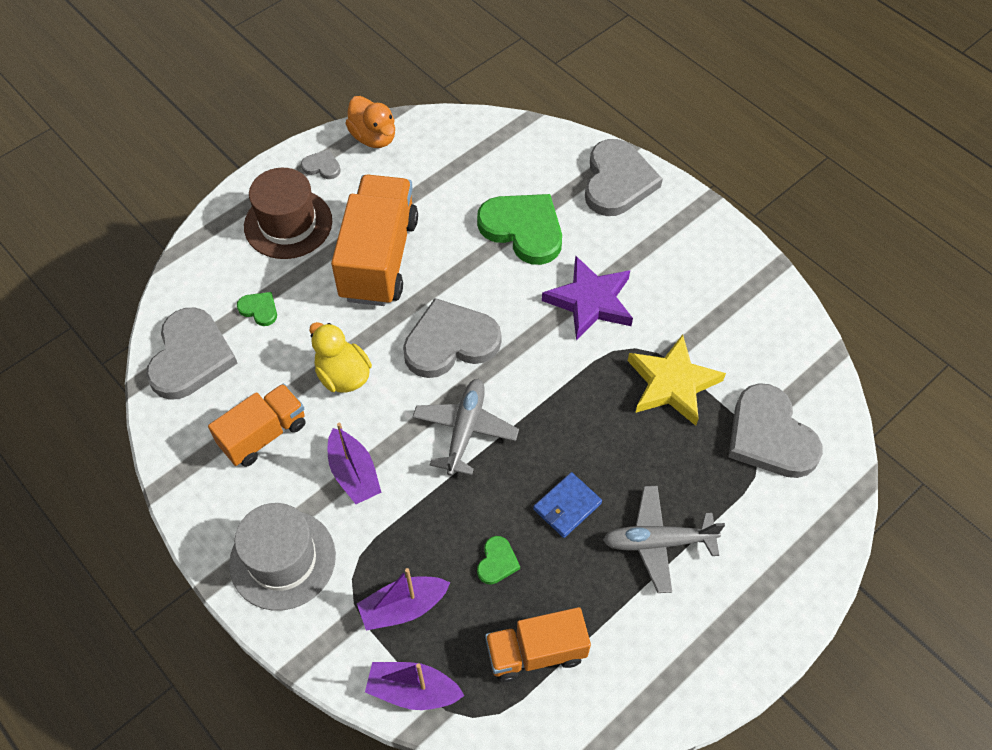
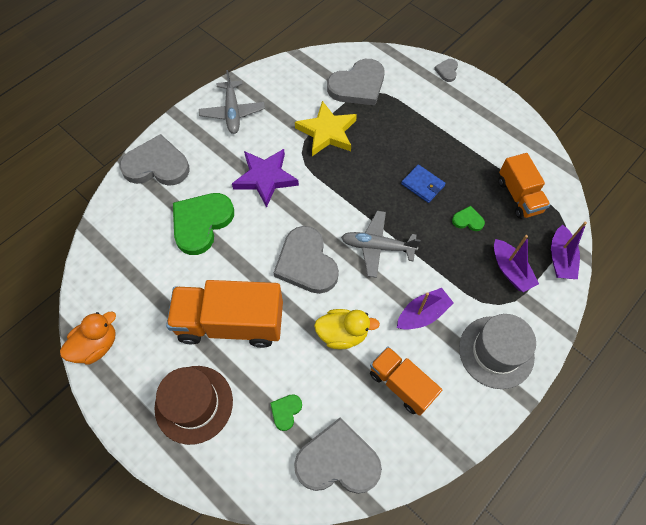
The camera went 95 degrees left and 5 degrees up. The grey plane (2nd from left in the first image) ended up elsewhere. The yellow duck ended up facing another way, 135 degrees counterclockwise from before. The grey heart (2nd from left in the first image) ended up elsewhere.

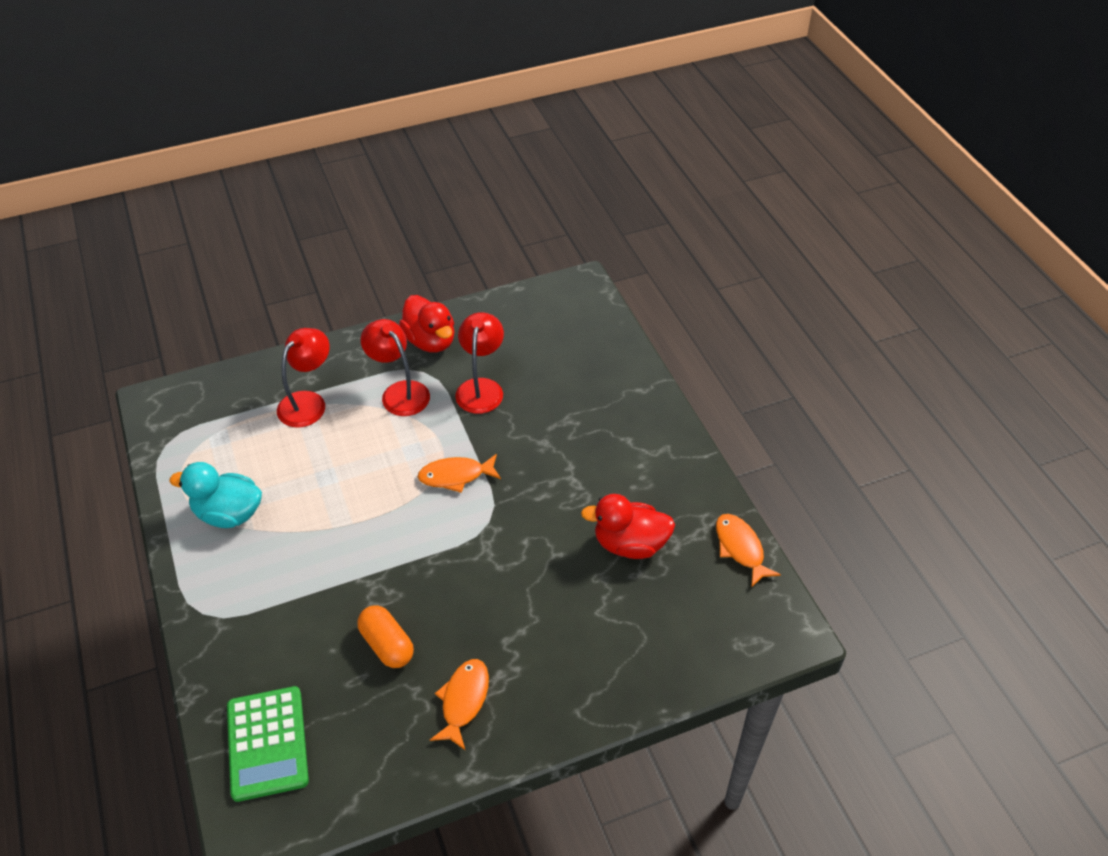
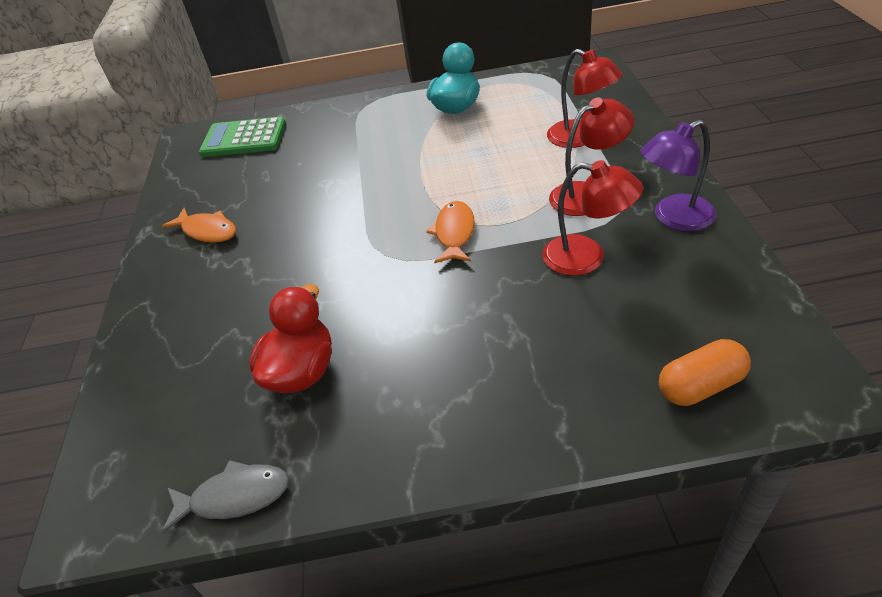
The camera went 110 degrees right and 5 degrees down. What was the orange fish (3rd from left) turned into the grey fish. Where the red duck (1st from left) stood, the purple lamp came to stand. The orange capsule ended up elsewhere.

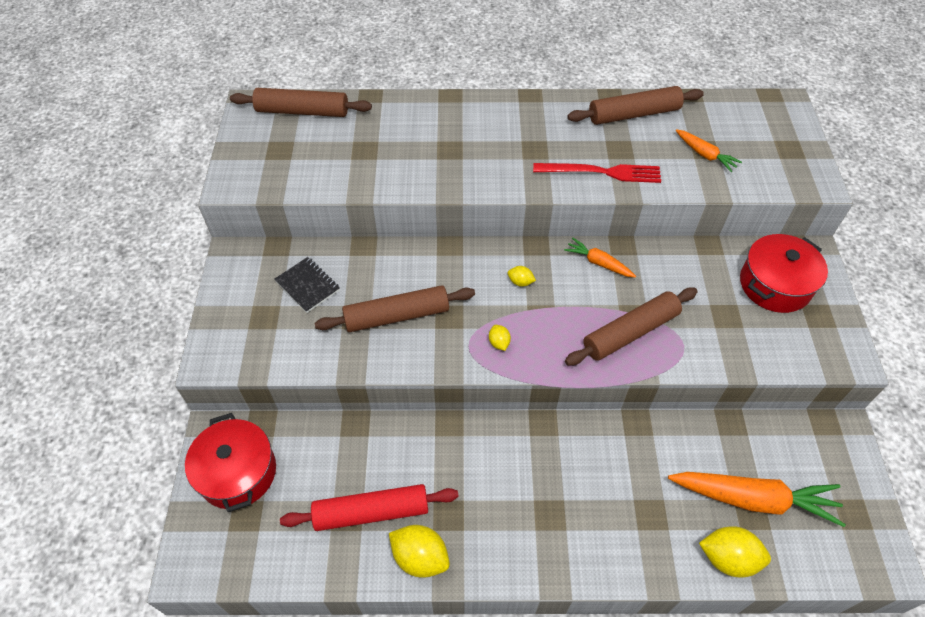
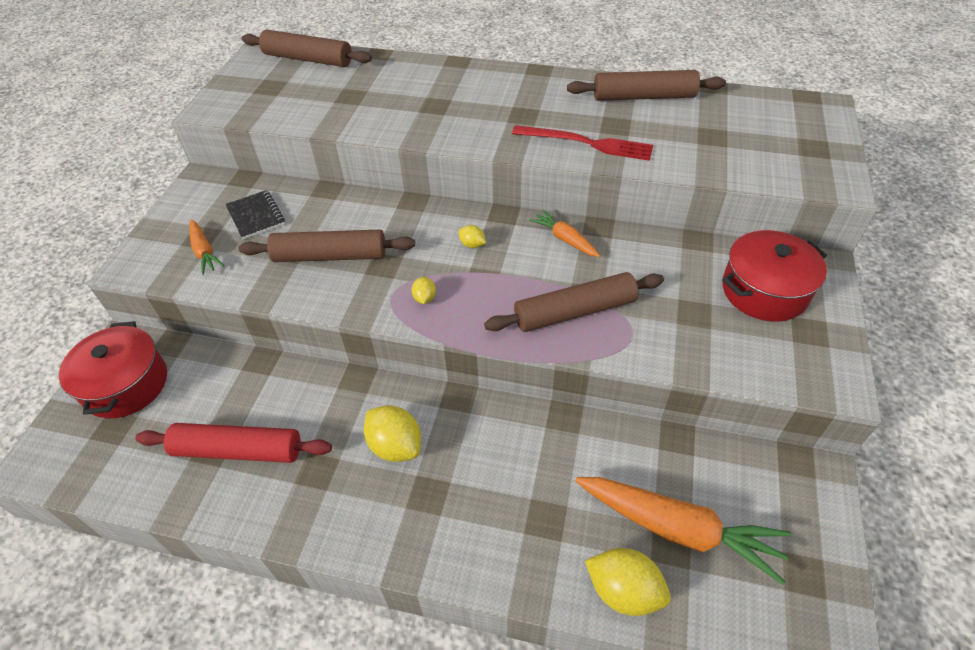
The camera went 15 degrees right and 5 degrees down. The orange carrot (2nd from left in the first image) ended up elsewhere. The yellow lemon (1st from left) ended up elsewhere.

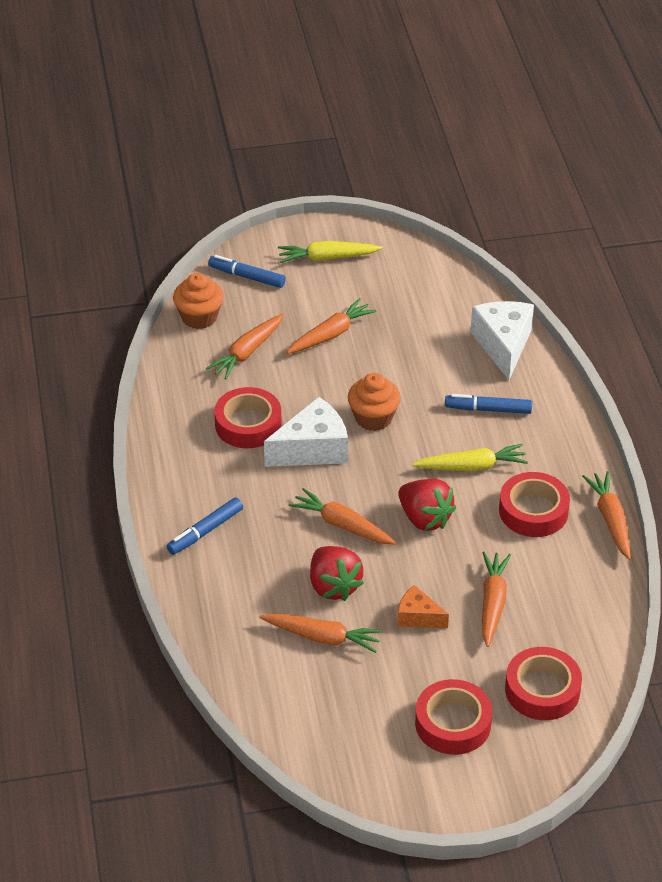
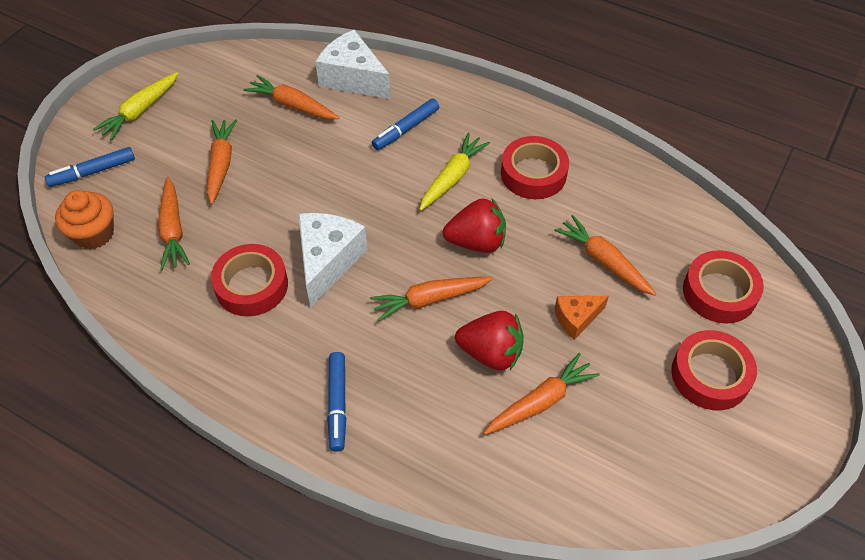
The camera went 50 degrees left and 10 degrees up. The orange carrot (6th from left in the first image) ended up elsewhere. The second view lost the orange cupcake (2nd from left).

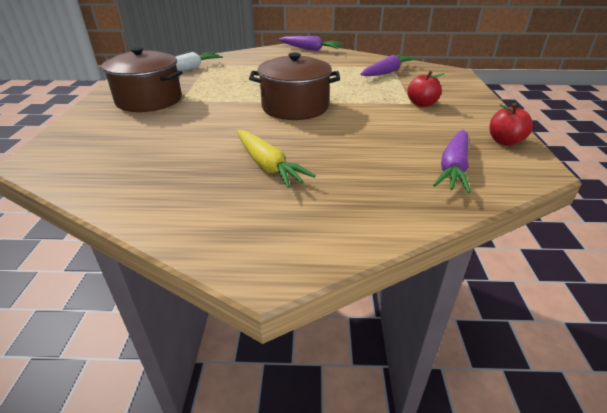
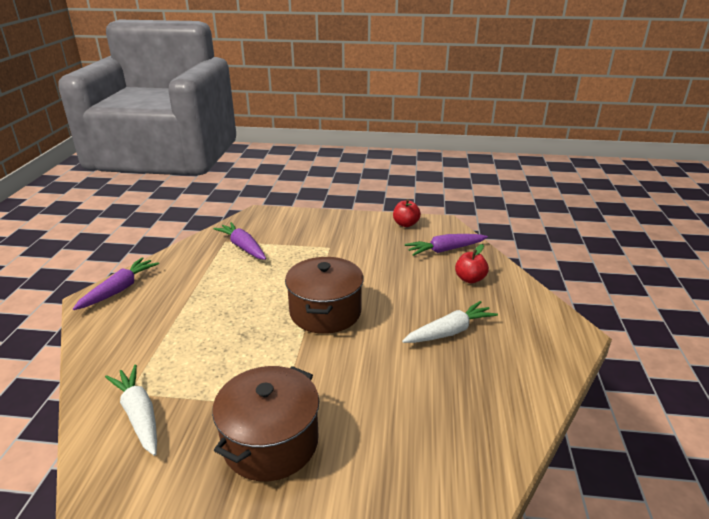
The camera went 85 degrees left and 5 degrees down. What was the yellow carrot turned into the white carrot (2nd from left). The purple carrot (3rd from left) ended up facing another way, 135 degrees clockwise from before. The red apple (1st from left in the first image) ended up elsewhere.

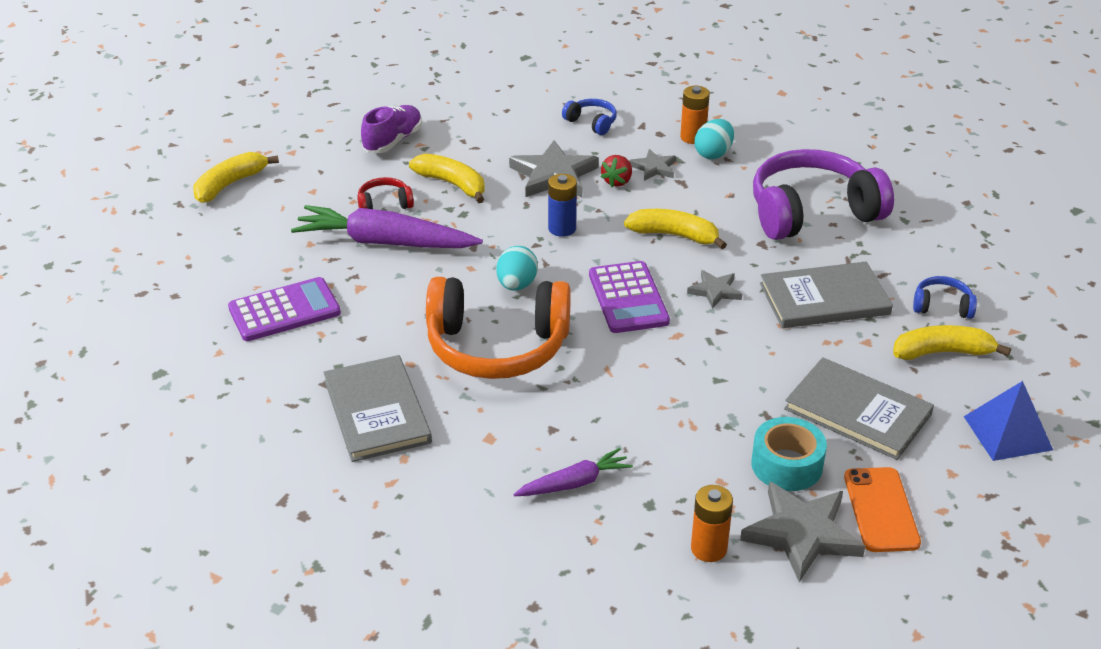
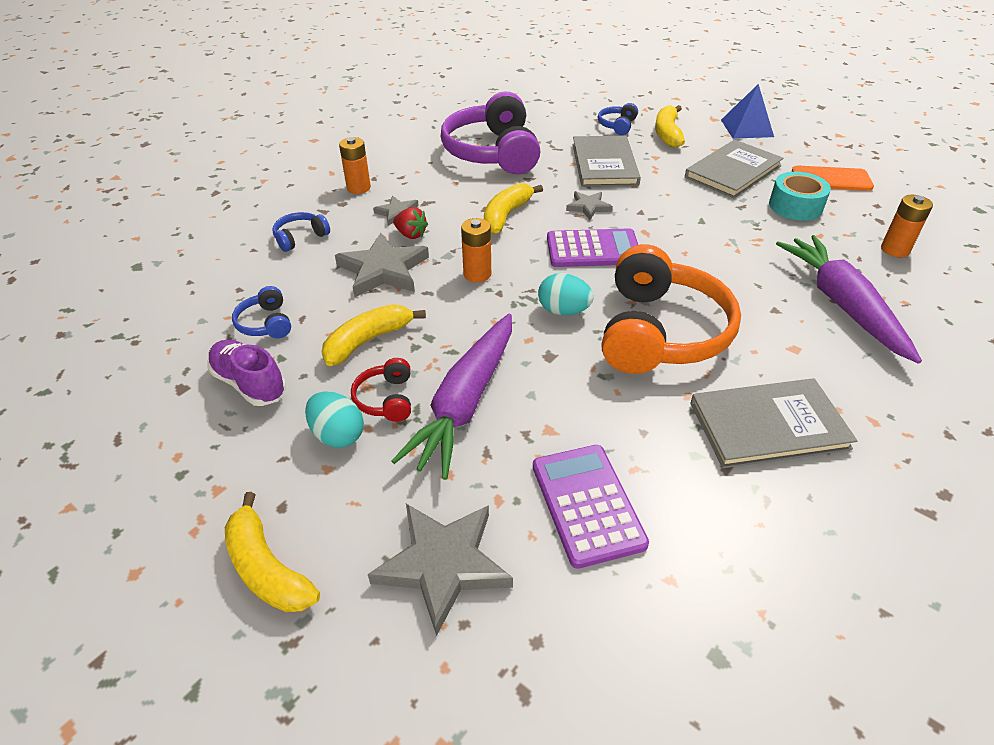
The camera went 80 degrees left and 5 degrees up. The second view gained the blue headphones (1st from left). The turquoise egg (2nd from left in the first image) ended up elsewhere. The grey star (4th from left in the first image) ended up elsewhere. What was the blue battery turned into the orange battery (2nd from left). The size of the purple carrot (2nd from left) changed by a factor of 1.87.

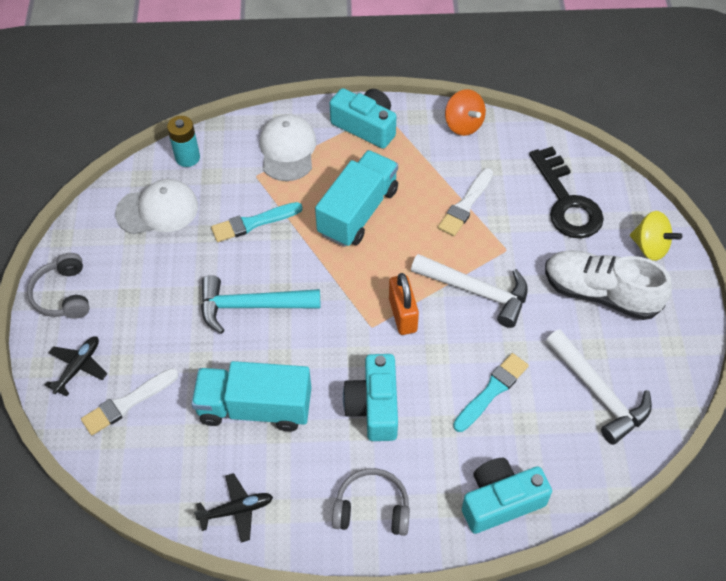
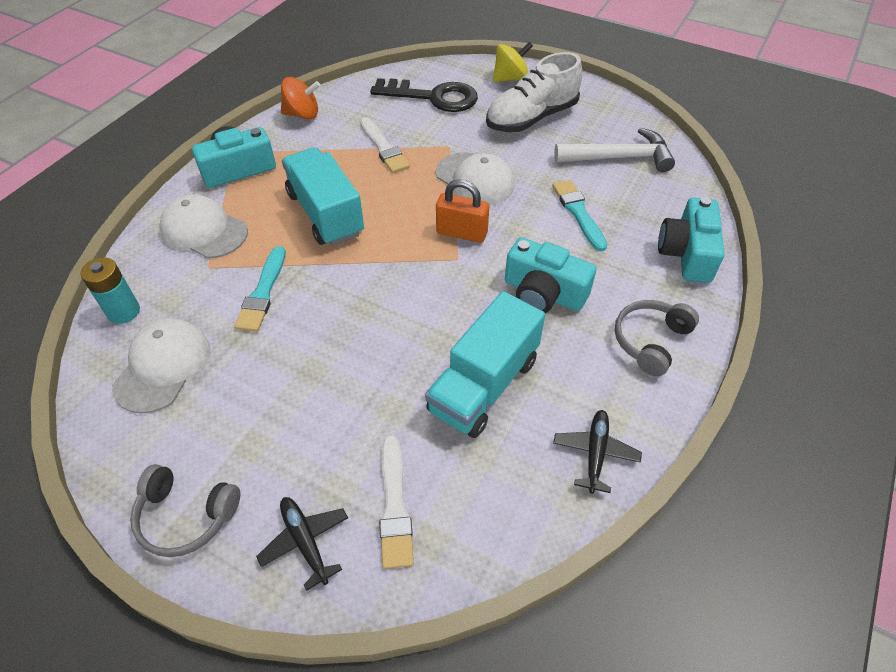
The camera went 60 degrees left and 5 degrees down. Where the white hammer (1st from left) stood, the white cap (3rd from left) came to stand. The second view lost the turquoise hammer.

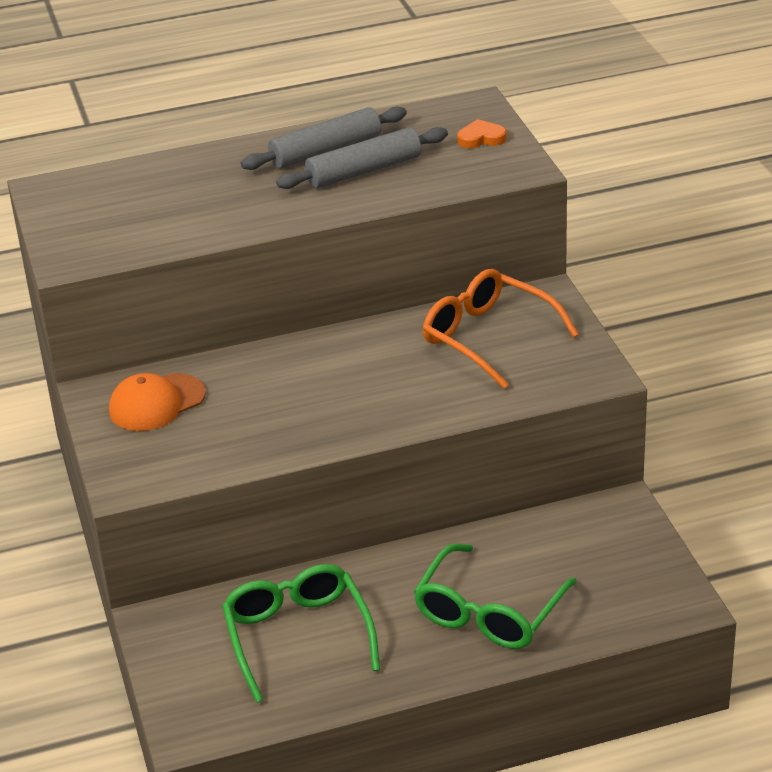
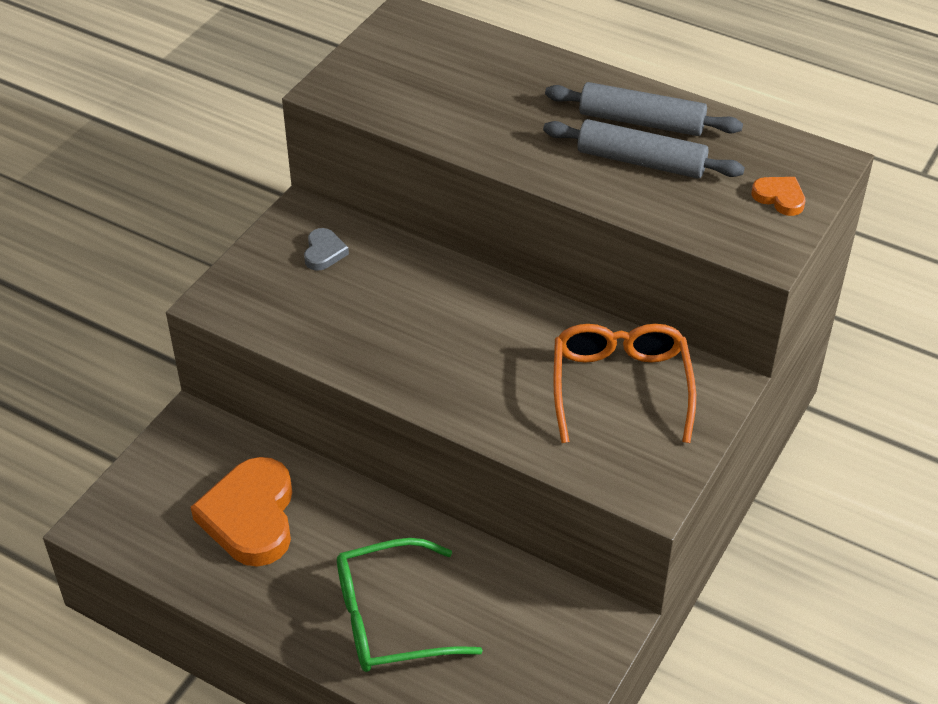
The camera went 45 degrees right and 10 degrees up. Where the green glasses (1st from left) stood, the orange heart (1st from left) came to stand. Where the orange cap stood, the grey heart came to stand.

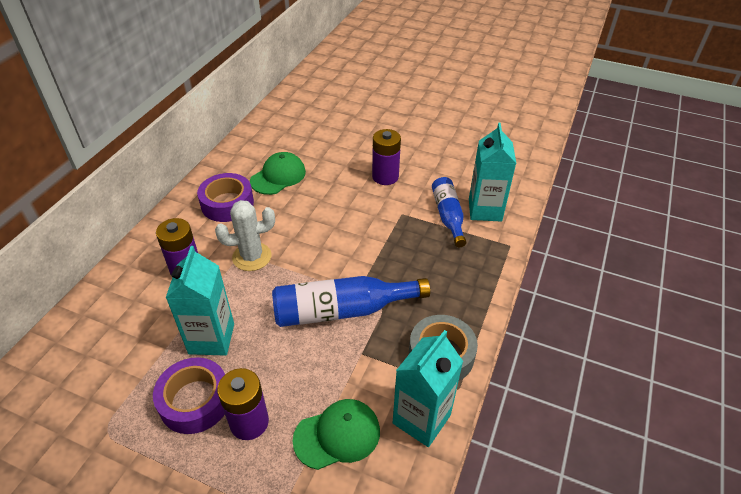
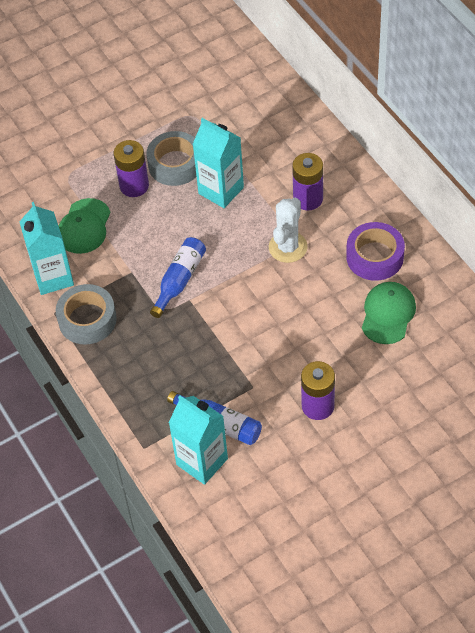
The camera went 130 degrees right and 10 degrees up. What was the purple tape (1st from left) turned into the grey tape (2nd from left). The size of the blue bottle (1st from left) changed by a factor of 0.65. The green cap (1st from left in the first image) ended up facing another way, 150 degrees counterclockwise from before.

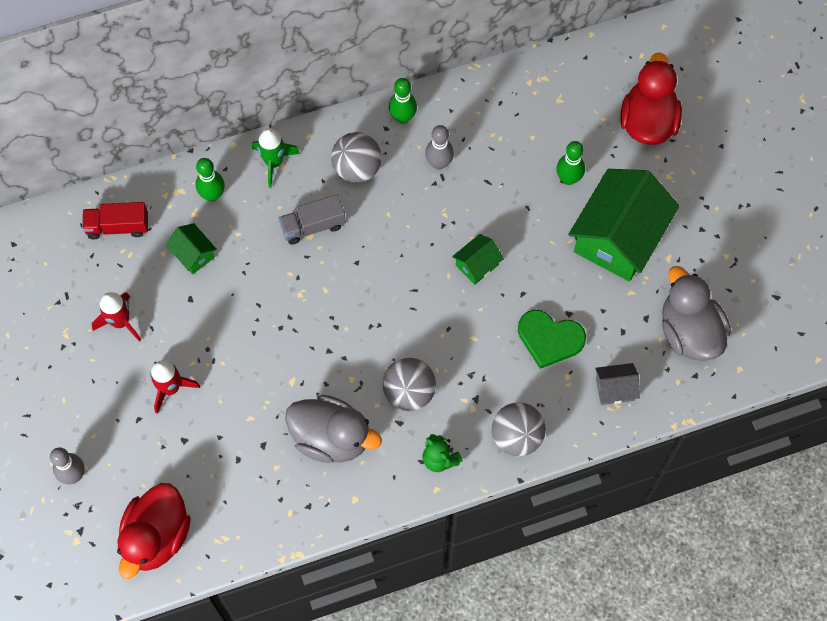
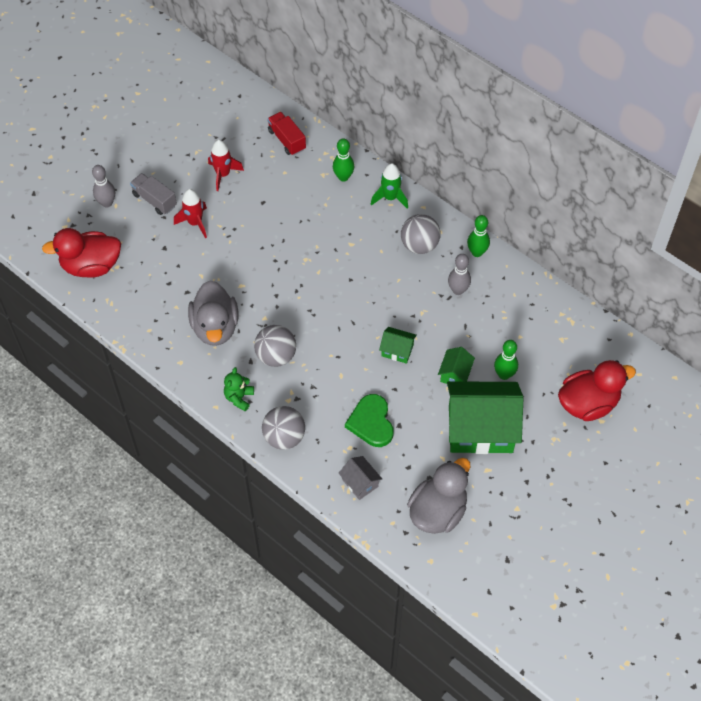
The camera went 60 degrees right and 10 degrees down. The grey truck ended up elsewhere. The green house (1st from left in the first image) ended up elsewhere.

